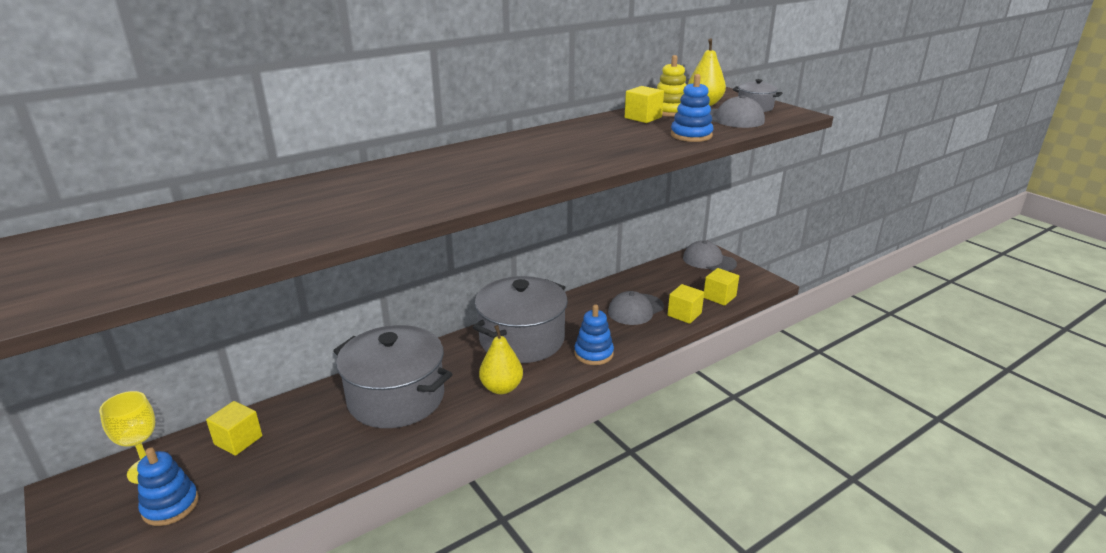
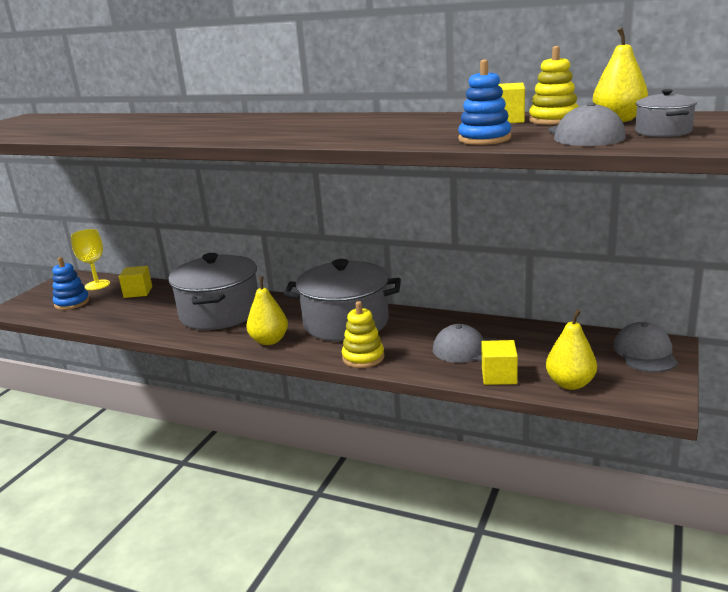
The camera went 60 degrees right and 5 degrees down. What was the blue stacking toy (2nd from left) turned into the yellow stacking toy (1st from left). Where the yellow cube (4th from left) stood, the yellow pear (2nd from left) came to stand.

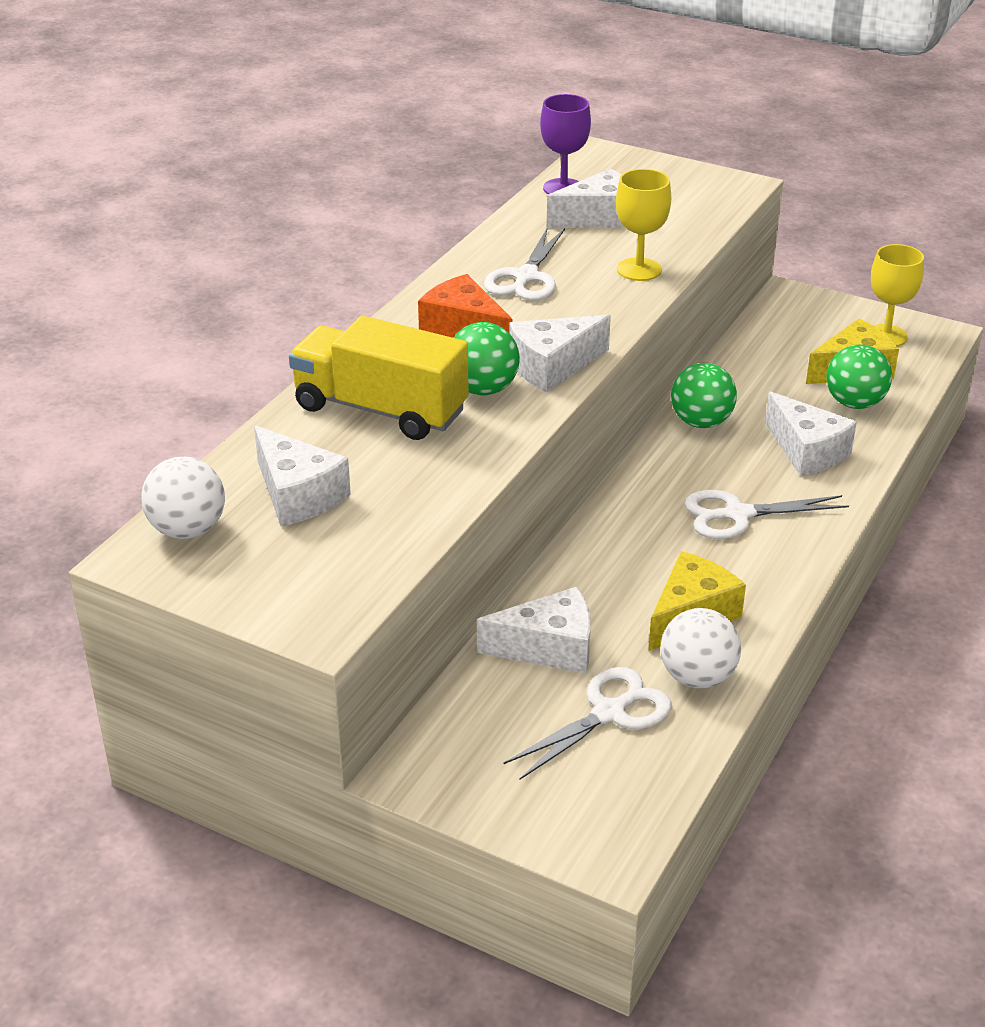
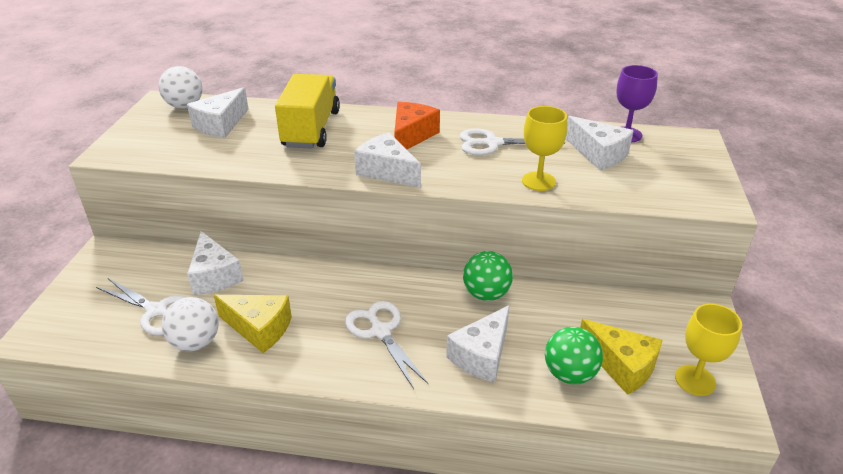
The camera went 70 degrees right and 0 degrees up. The second view lost the green ball (1st from left).

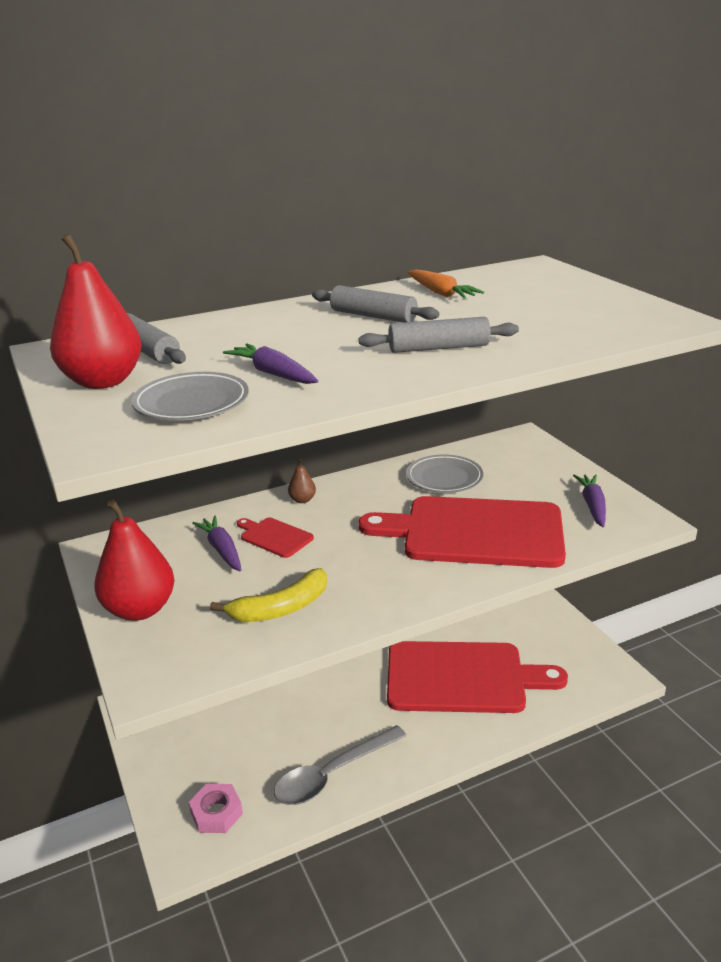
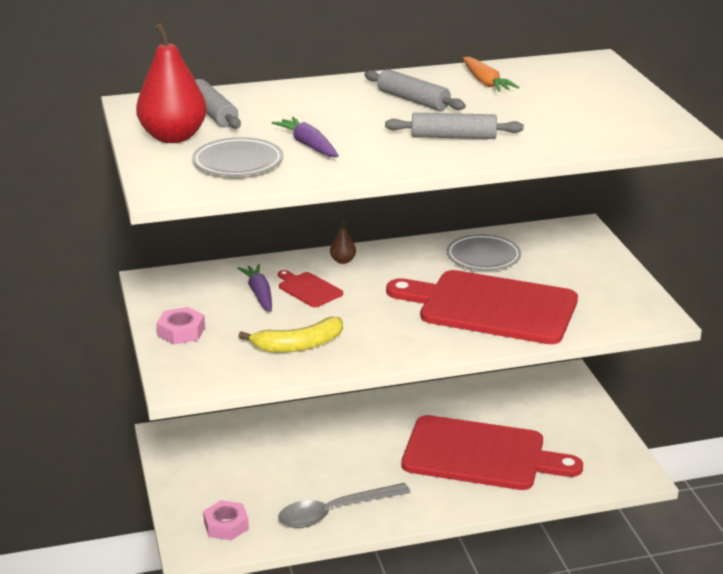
The camera went 10 degrees right and 0 degrees up. Where the red pear (2nd from left) stood, the pink nut (1st from left) came to stand. The second view lost the purple carrot (3rd from left).

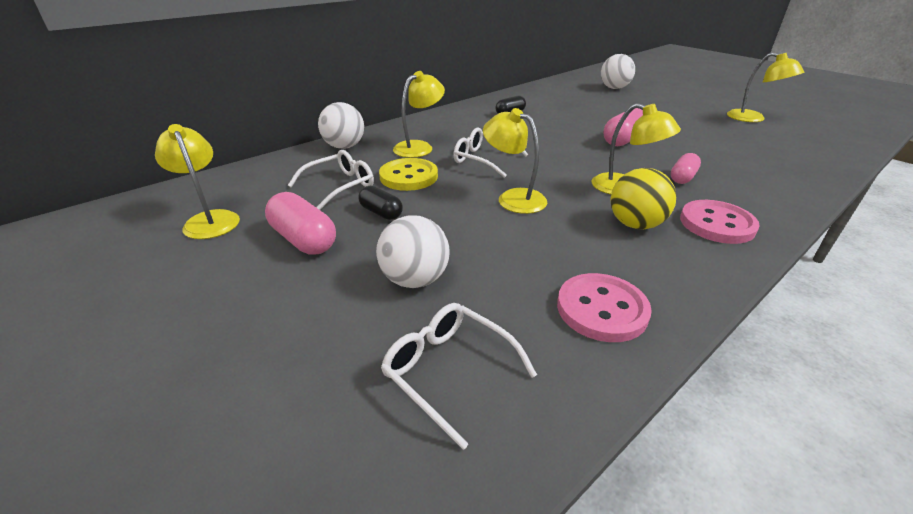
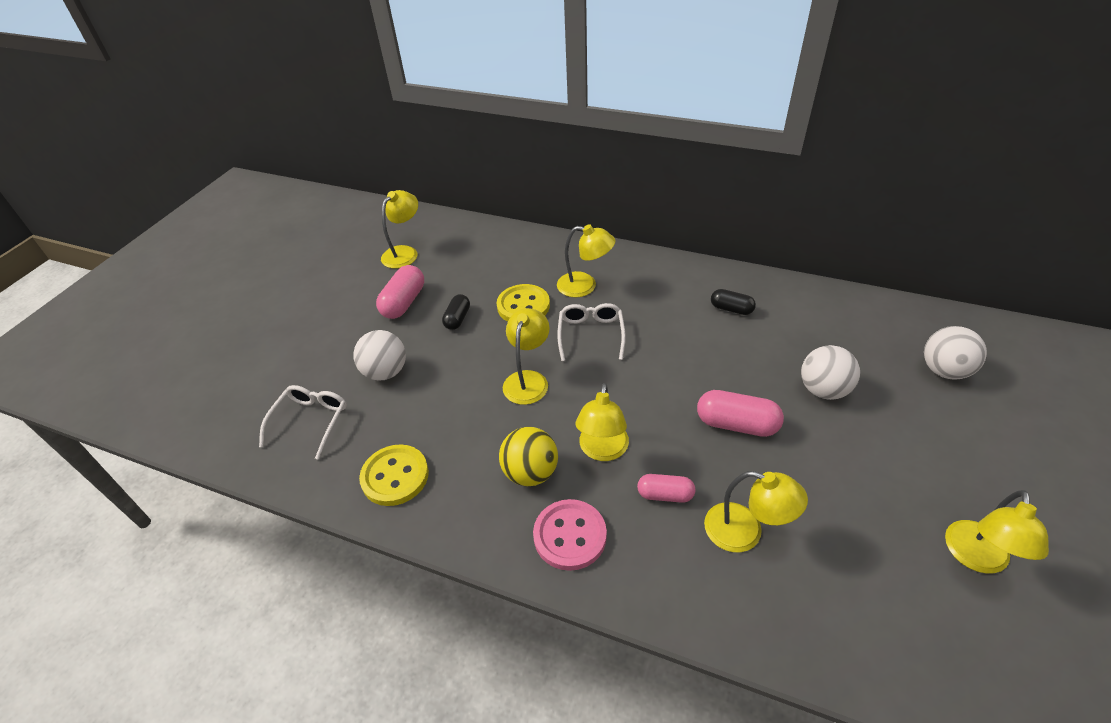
The camera went 65 degrees right and 10 degrees up. What was the pink button (1st from left) turned into the yellow button (1st from left). The second view gained the yellow lamp (5th from left). The white ball (1st from left in the first image) ended up elsewhere. The second view lost the white glasses (1st from left).

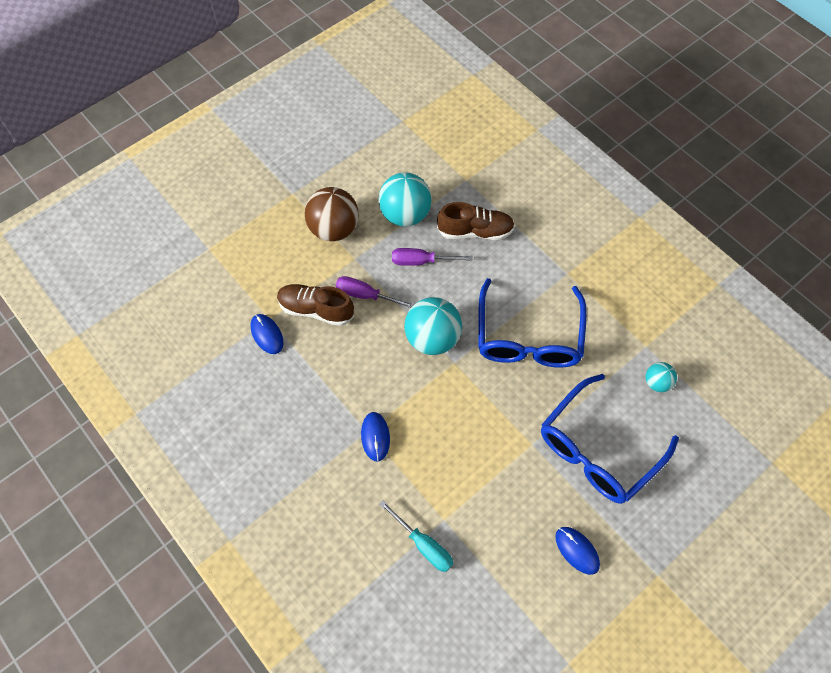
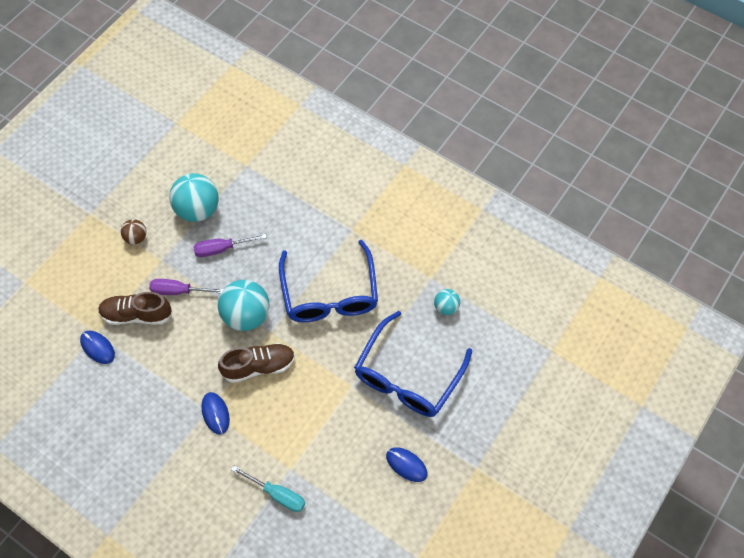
The camera went 15 degrees left and 0 degrees up. The size of the brown ball changed by a factor of 0.52. The brown shoe (2nd from left) ended up elsewhere.

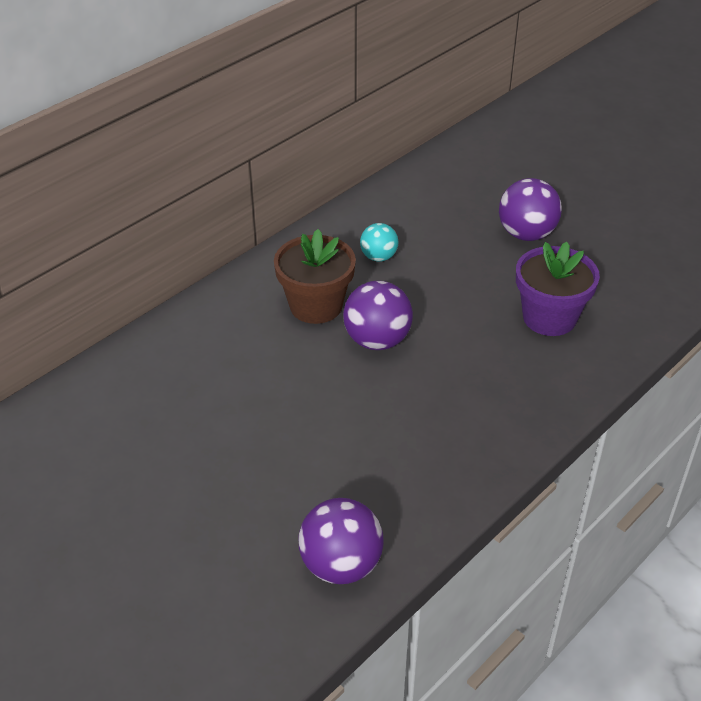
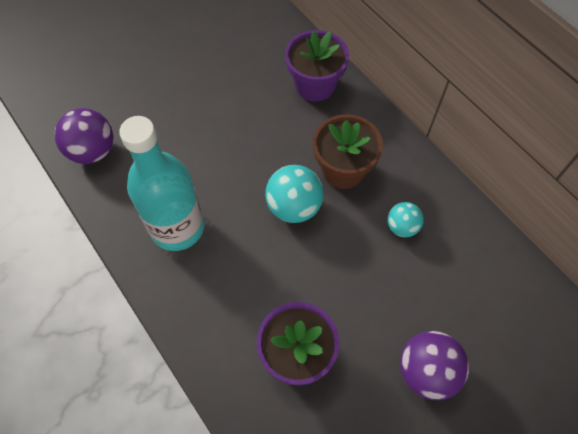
The camera went 100 degrees right and 20 degrees up. The second view gained the turquoise bottle. What was the purple ball (2nd from left) turned into the turquoise ball (1st from left). The second view gained the purple flower pot (2nd from left).

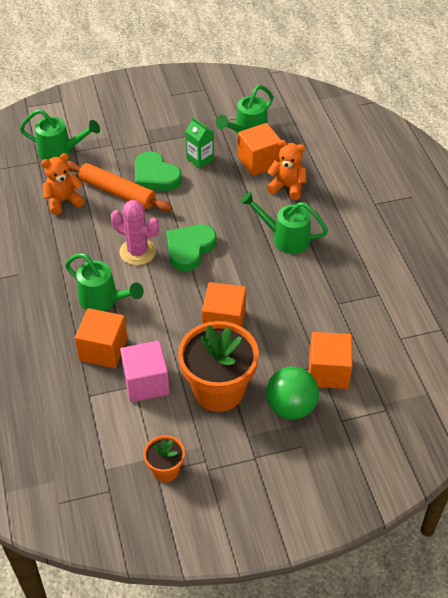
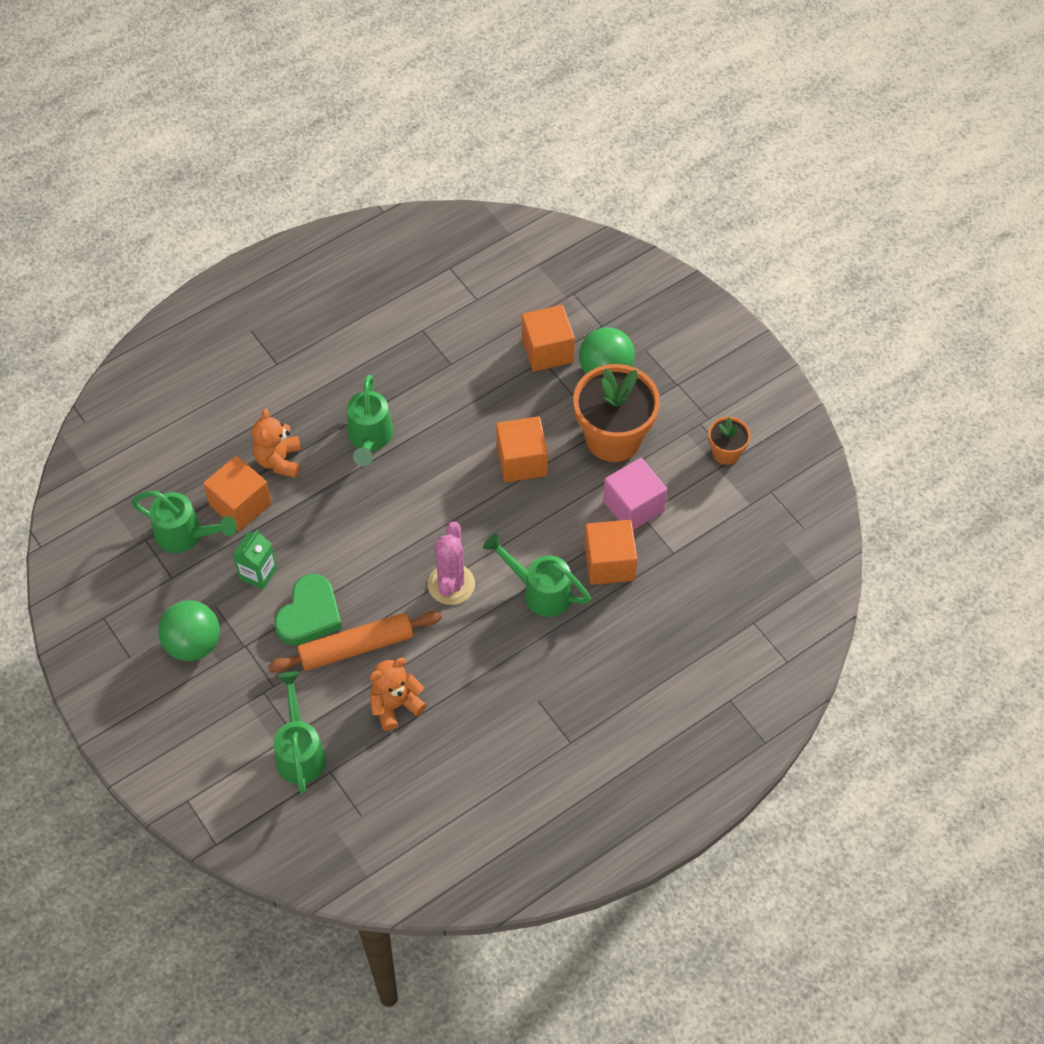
The camera went 110 degrees left and 10 degrees up. The second view gained the green ball (1st from left). The orange rolling pin ended up facing another way, 60 degrees clockwise from before. The orange teddy bear (1st from left in the first image) ended up facing another way, 105 degrees clockwise from before. The green watering can (2nd from left in the first image) ended up facing another way, 75 degrees counterclockwise from before. The second view lost the green heart (2nd from left).

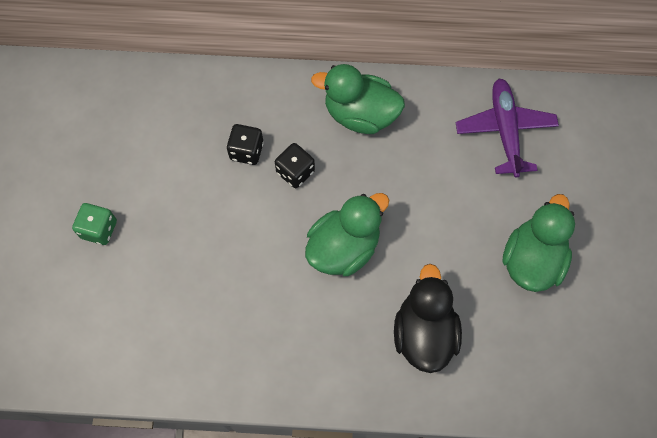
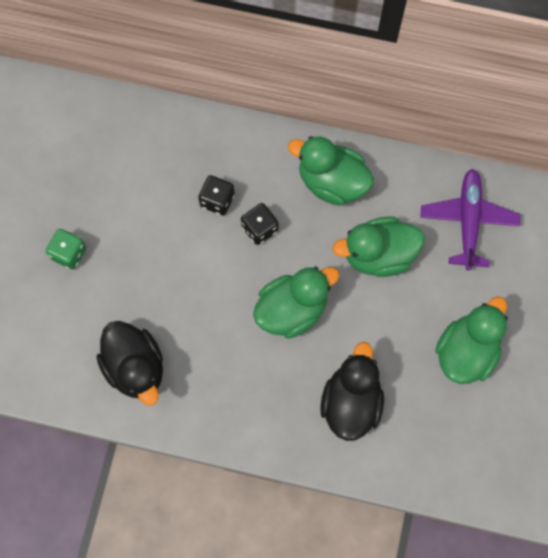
The camera went 10 degrees right and 5 degrees up. The second view gained the black duck (1st from left). The second view gained the green duck (3rd from left).

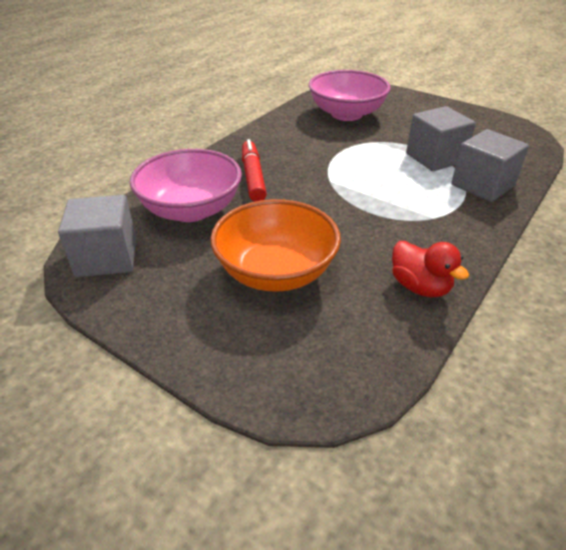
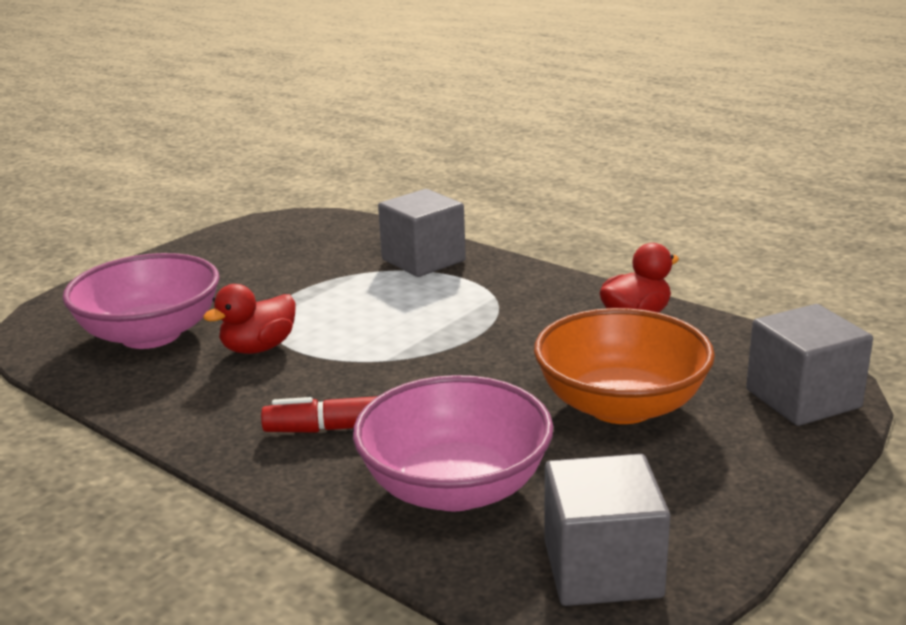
The camera went 85 degrees left and 15 degrees down. The second view gained the red duck (1st from left). The grey cube (2nd from left in the first image) ended up elsewhere.

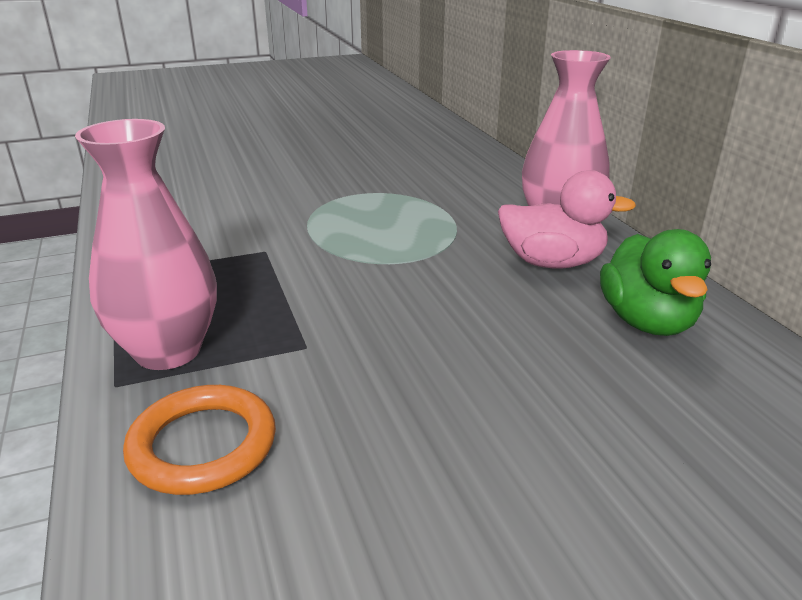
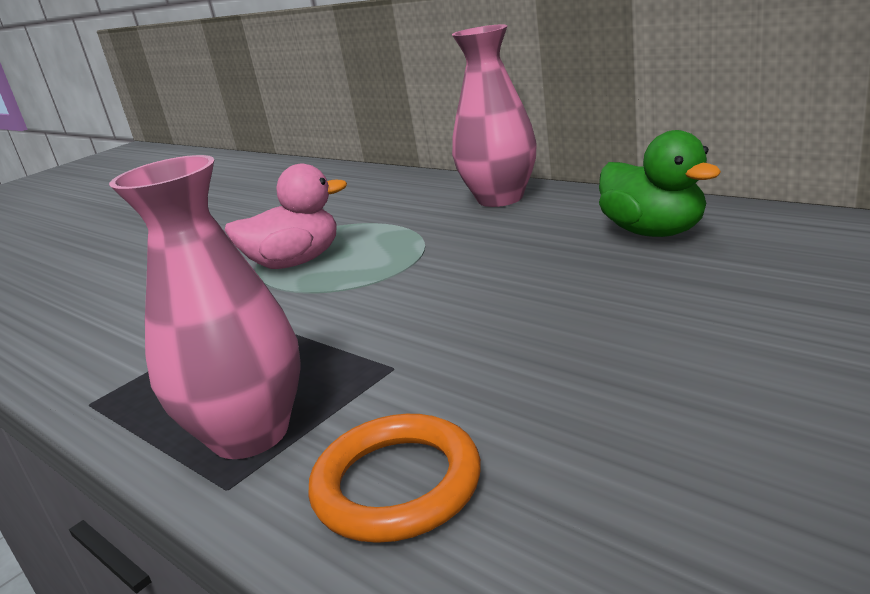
The camera went 25 degrees left and 5 degrees down. The pink duck ended up elsewhere.

